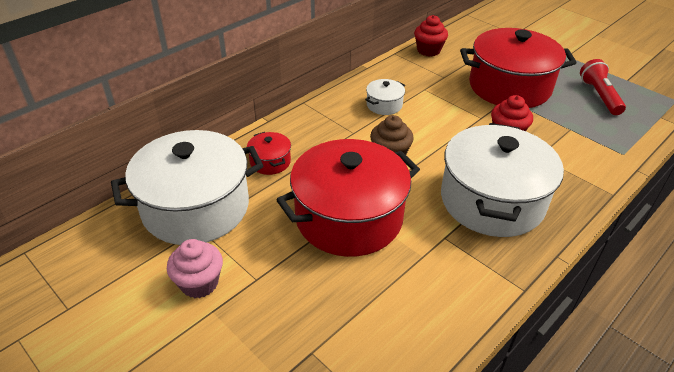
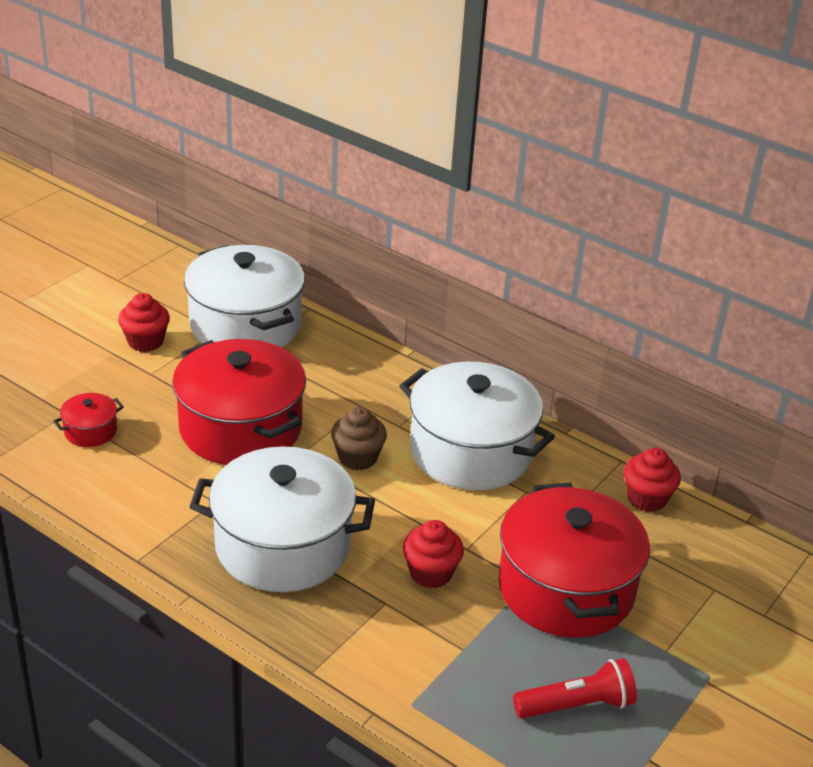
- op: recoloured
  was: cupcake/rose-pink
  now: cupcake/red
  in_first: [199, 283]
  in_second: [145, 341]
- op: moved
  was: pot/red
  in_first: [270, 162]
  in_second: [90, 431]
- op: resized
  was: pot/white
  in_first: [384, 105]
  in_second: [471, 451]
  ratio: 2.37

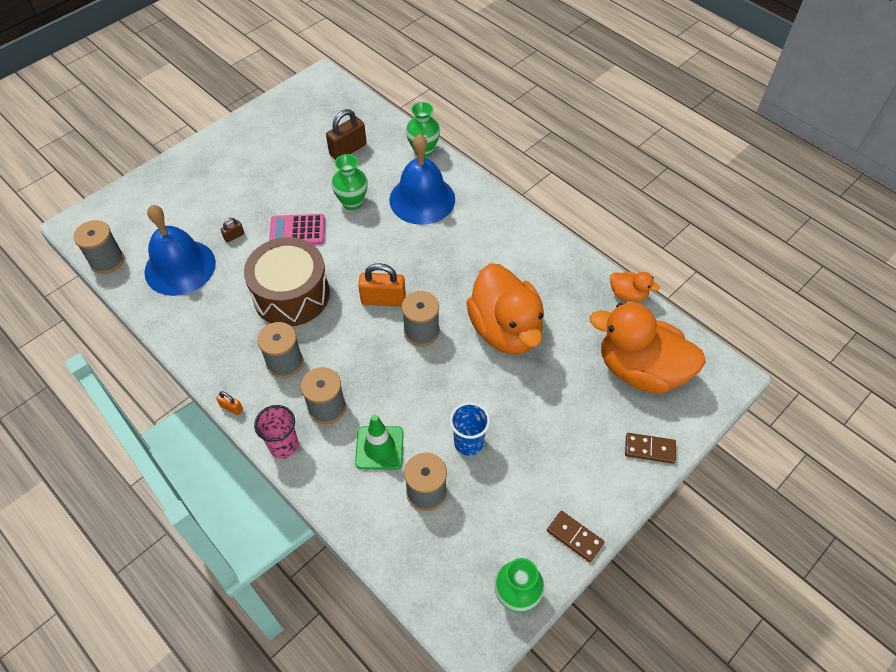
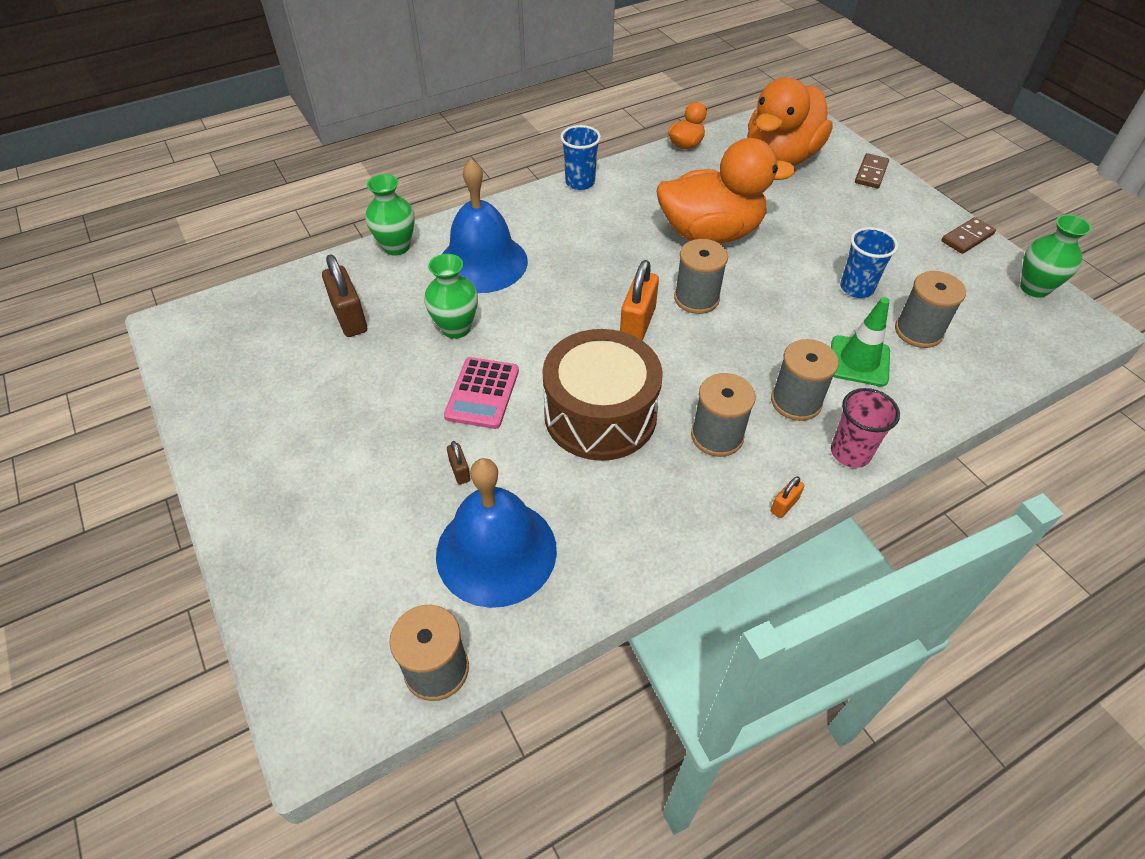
- op: added
  now: beaker/royal blue
  in_second: [580, 182]

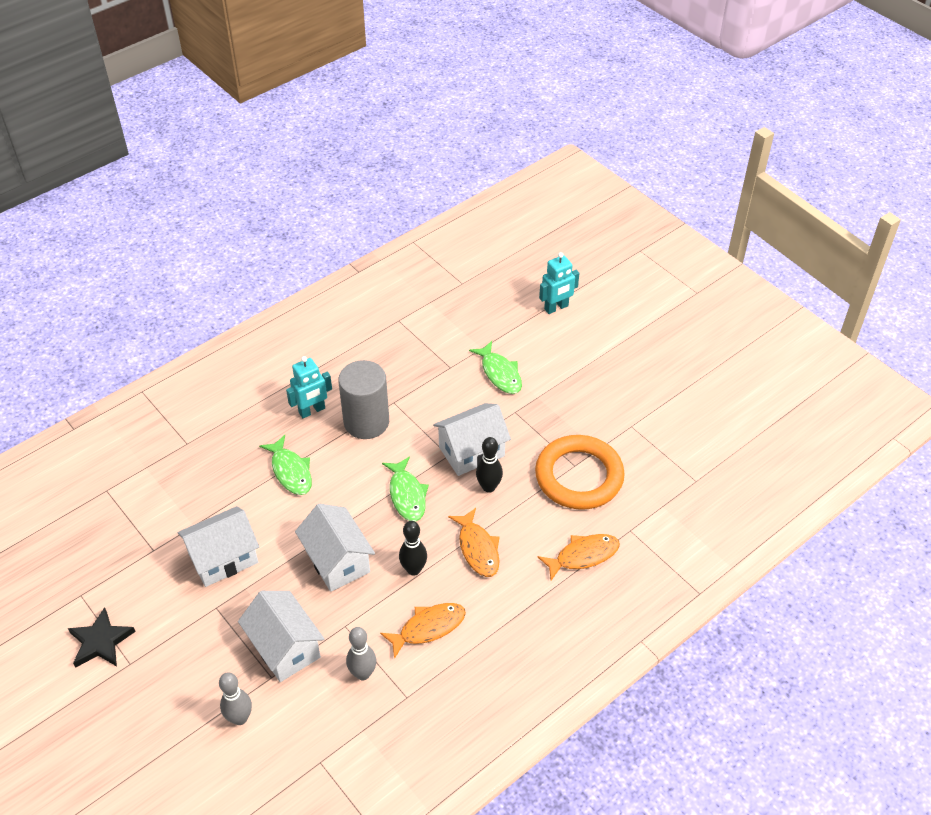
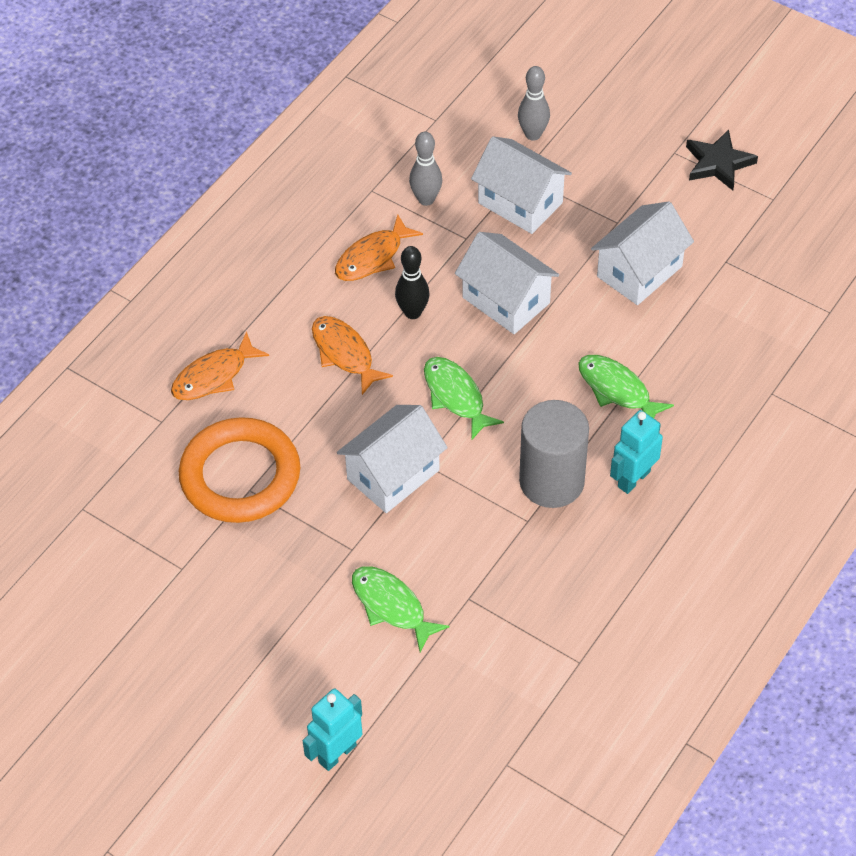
- op: removed
  was: tenpin/ebony
  in_first: [488, 487]

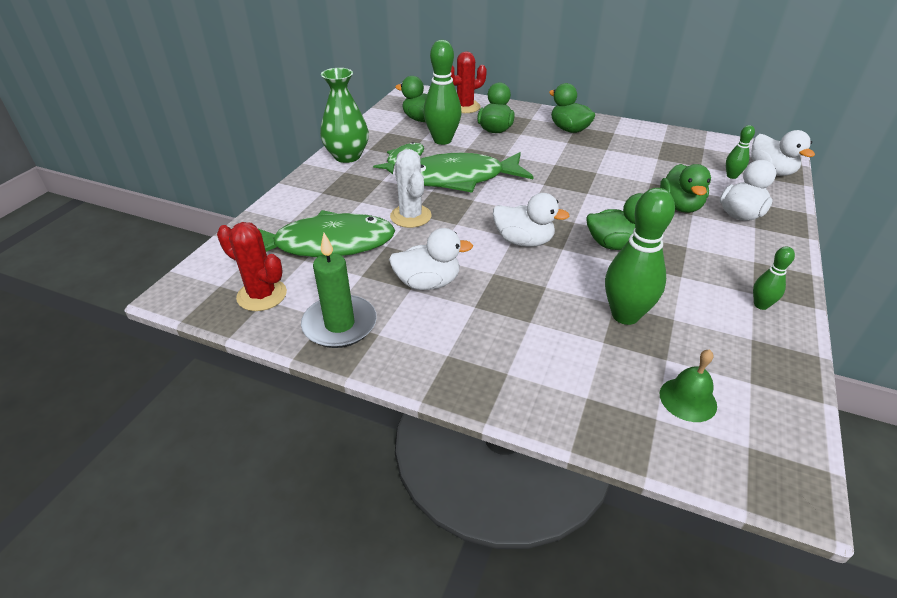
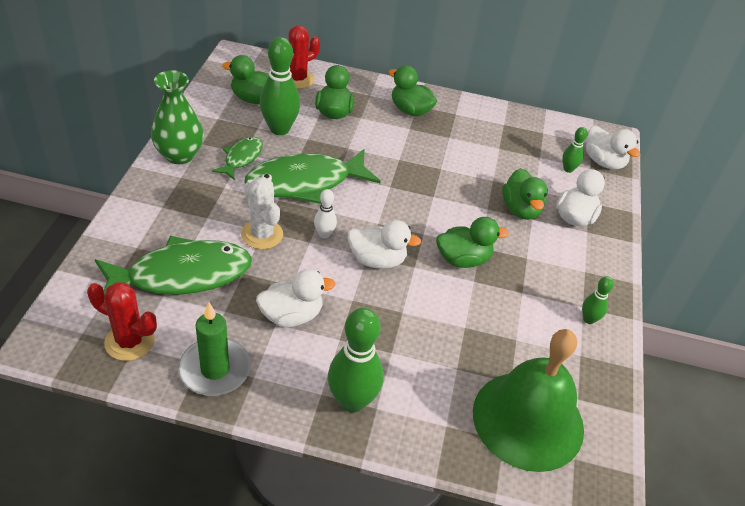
- op: moved
  was: tenpin/green
  in_first: [625, 315]
  in_second: [352, 401]
- op: resized
  was: school bell/green
  in_first: [688, 399]
  in_second: [528, 420]
  ratio: 2.43
- op: added
  now: tenpin/white
  in_second: [324, 234]

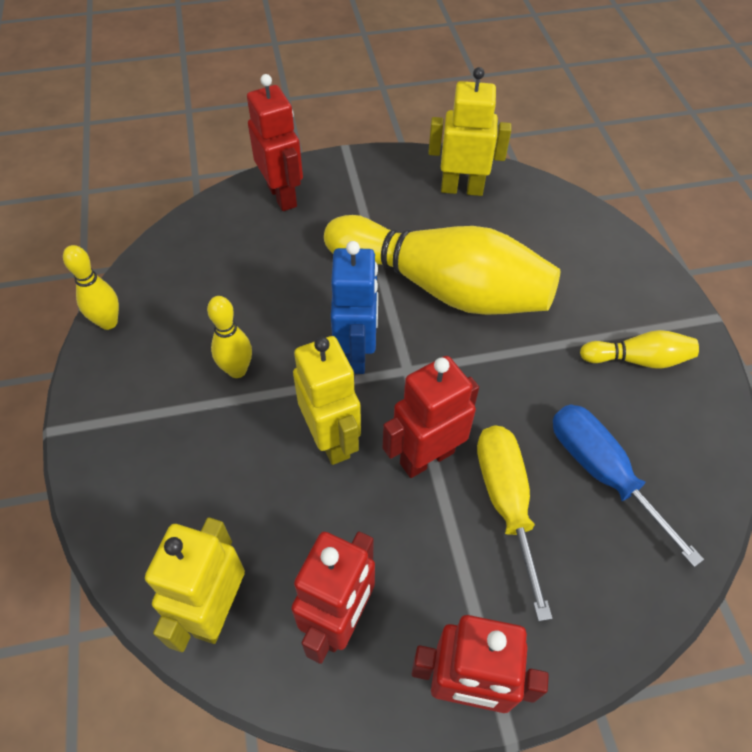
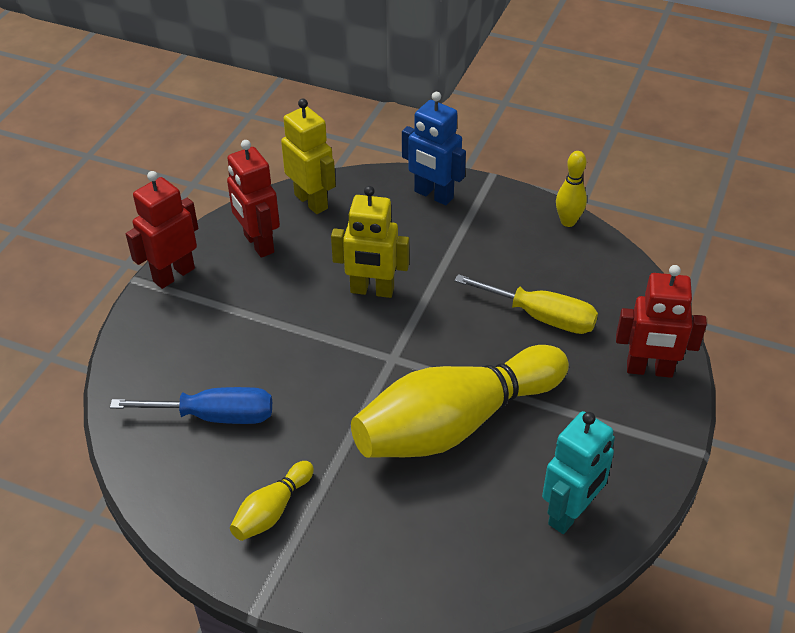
- op: removed
  was: tenpin/bright yellow
  in_first: [237, 370]
- op: moved
  was: toy robot/royal blue
  in_first: [356, 353]
  in_second: [433, 195]
- op: removed
  was: toy robot/red
  in_first: [426, 457]
- op: recoloured
  was: toy robot/bright yellow
  now: toy robot/turquoise
  in_first: [462, 188]
  in_second: [570, 513]
- op: moved
  was: screwdriver/bright yellow
  in_first: [506, 502]
  in_second: [541, 317]

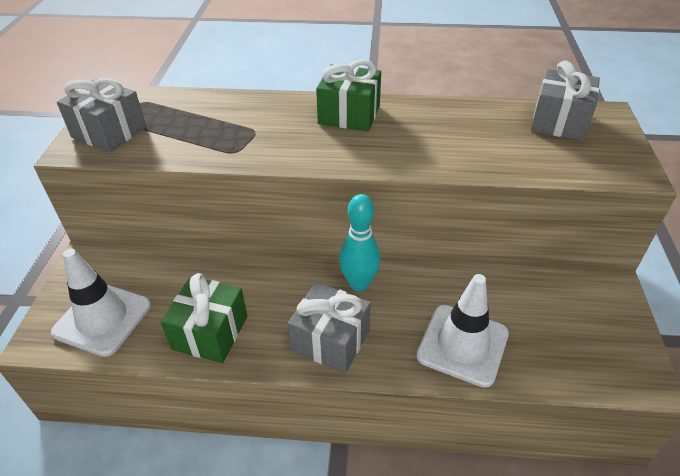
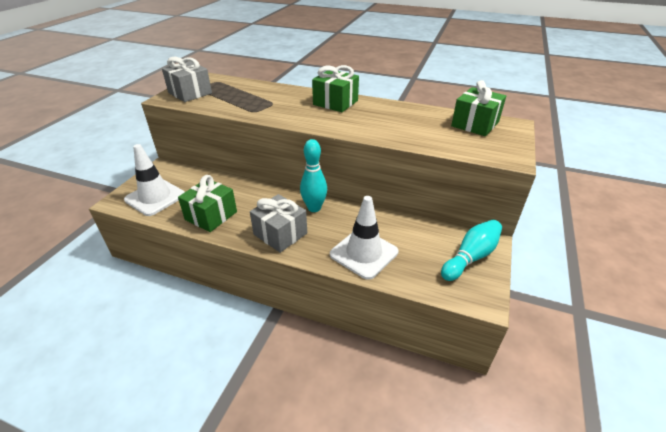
- op: recoloured
  was: wrapped gift/gray
  now: wrapped gift/green
  in_first: [559, 122]
  in_second: [475, 124]
- op: added
  now: tenpin/turquoise
  in_second: [470, 257]

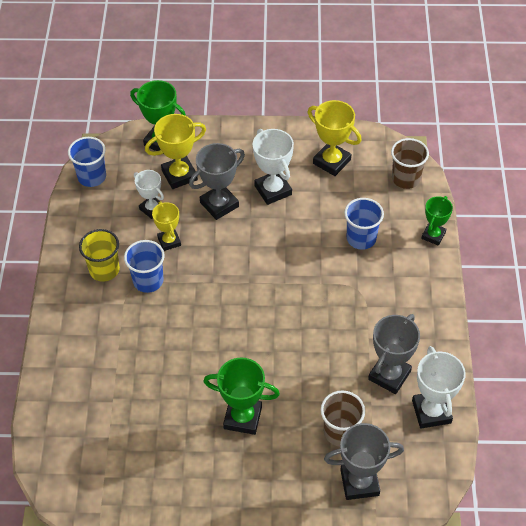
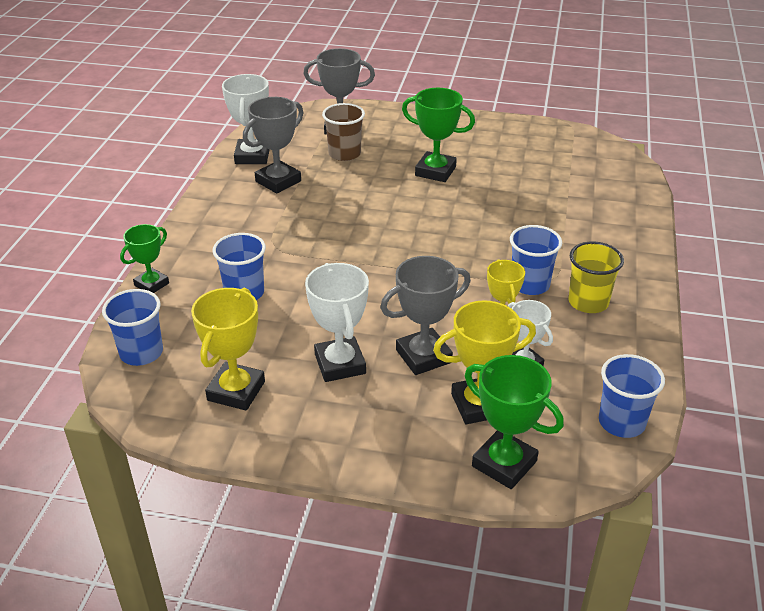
- op: turned
  was: prize cup/bright yellow
  in_first: [331, 162]
  in_second: [236, 391]
  clockwise: 60
- op: recoloured
  was: beaker/brown
  now: beaker/royal blue
  in_first: [406, 178]
  in_second: [141, 353]

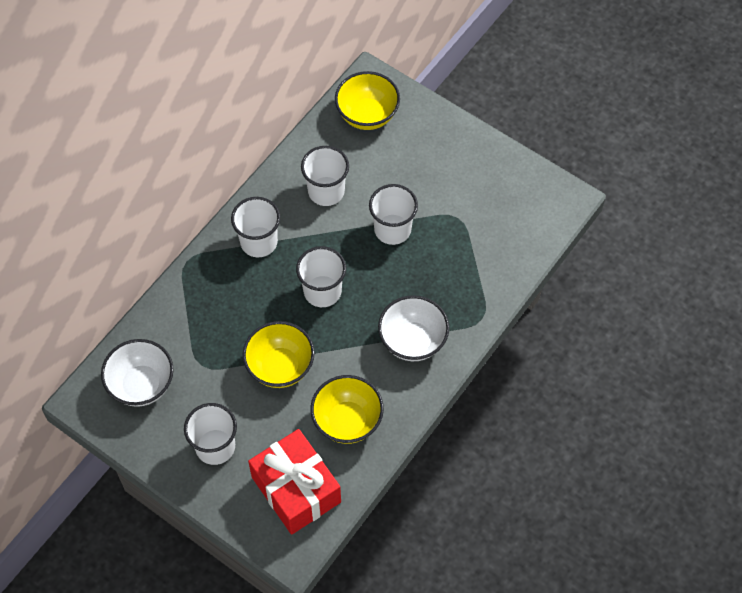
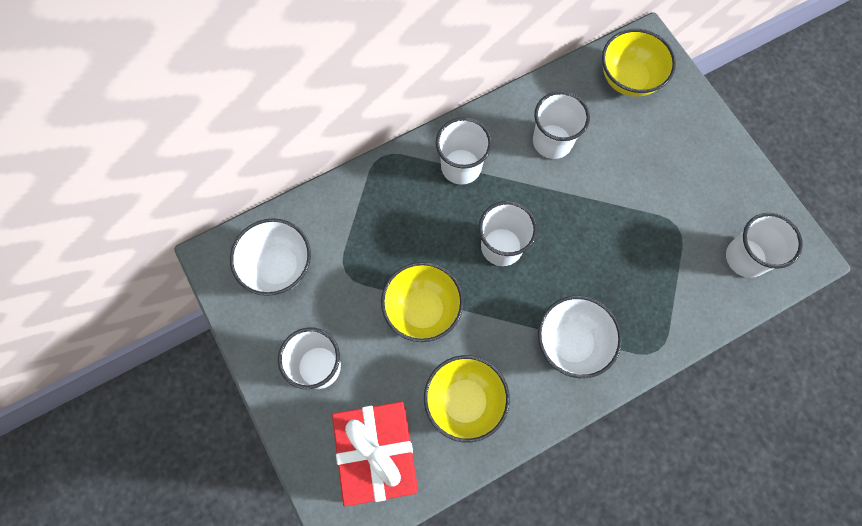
- op: moved
  was: beaker/white
  in_first: [392, 229]
  in_second: [746, 258]

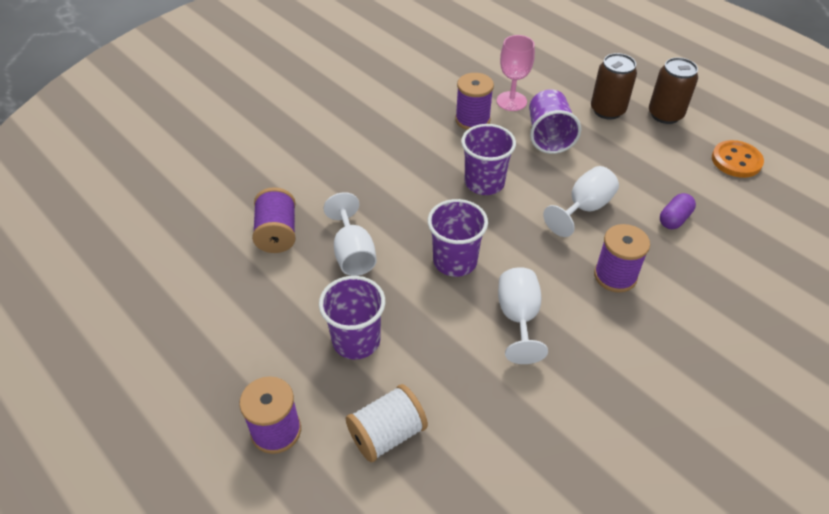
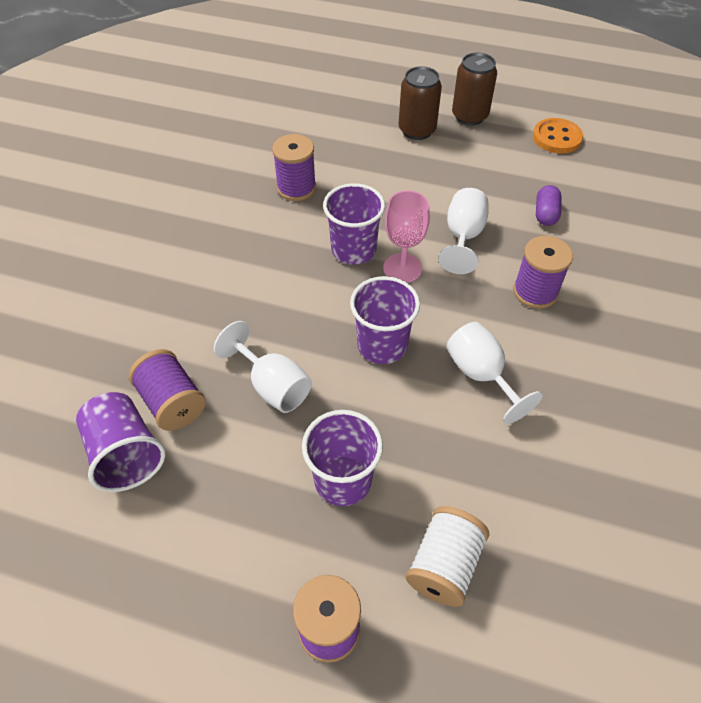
- op: moved
  was: chalice/rose-pink
  in_first: [511, 101]
  in_second: [402, 268]
- op: moved
  was: beaker/purple
  in_first: [548, 136]
  in_second: [125, 454]

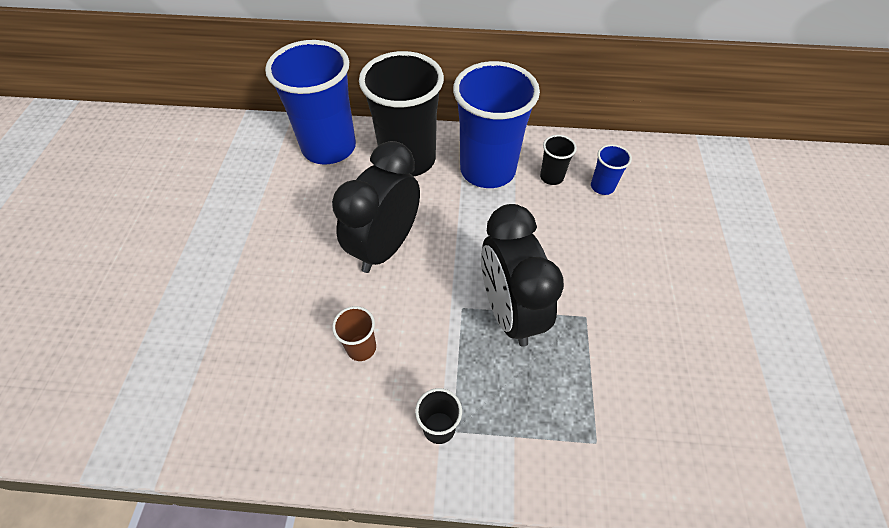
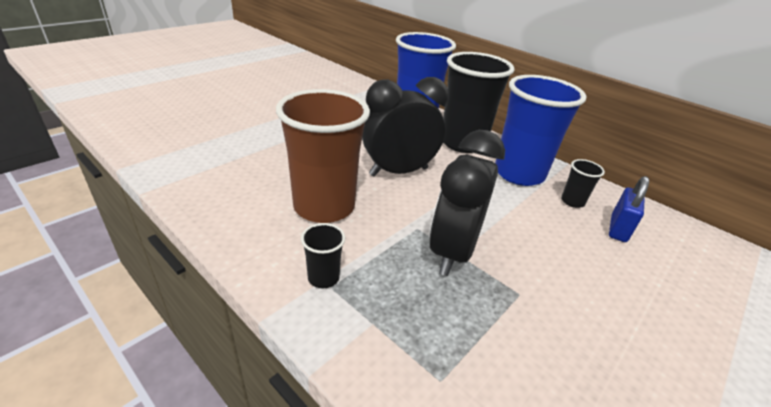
- op: resized
  was: beaker/brown
  in_first: [361, 347]
  in_second: [324, 206]
  ratio: 2.36
- op: replaced
  was: beaker/royal blue
  now: padlock/royal blue
  in_first: [602, 186]
  in_second: [618, 229]

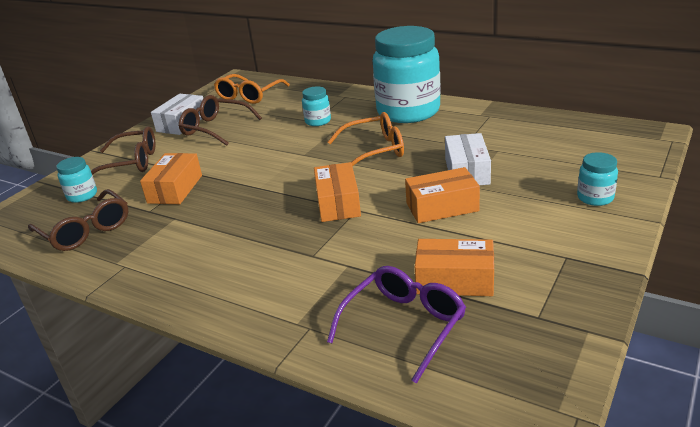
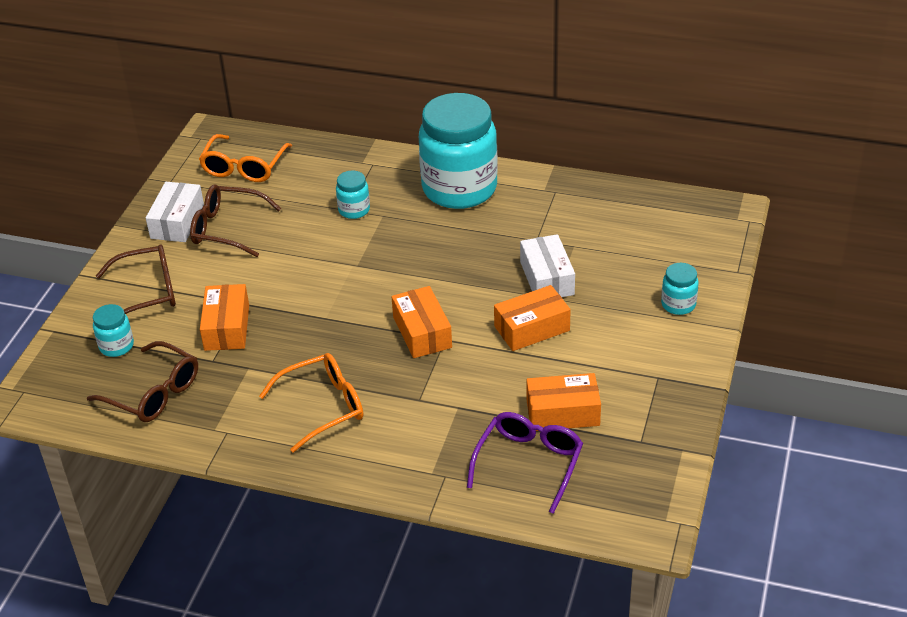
- op: moved
  was: eyeglasses/orange
  in_first: [373, 151]
  in_second: [322, 407]

